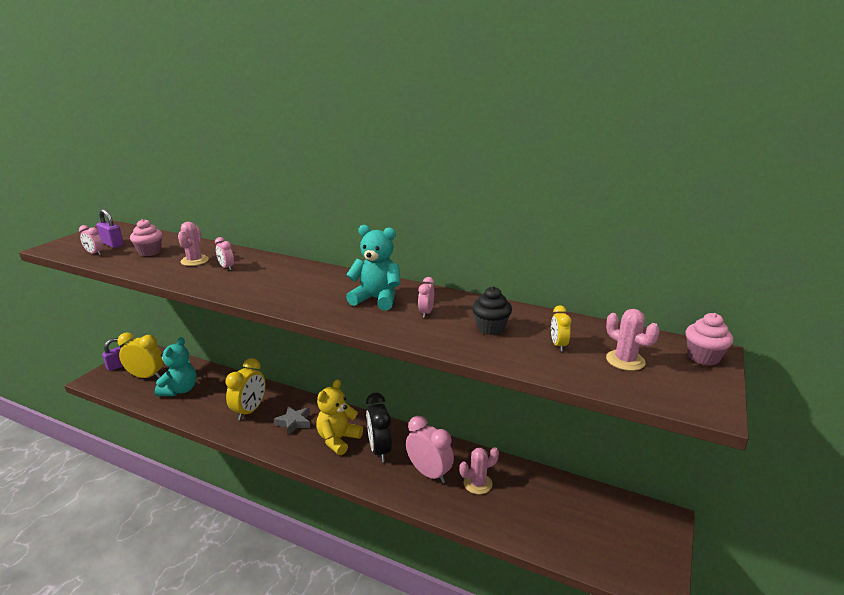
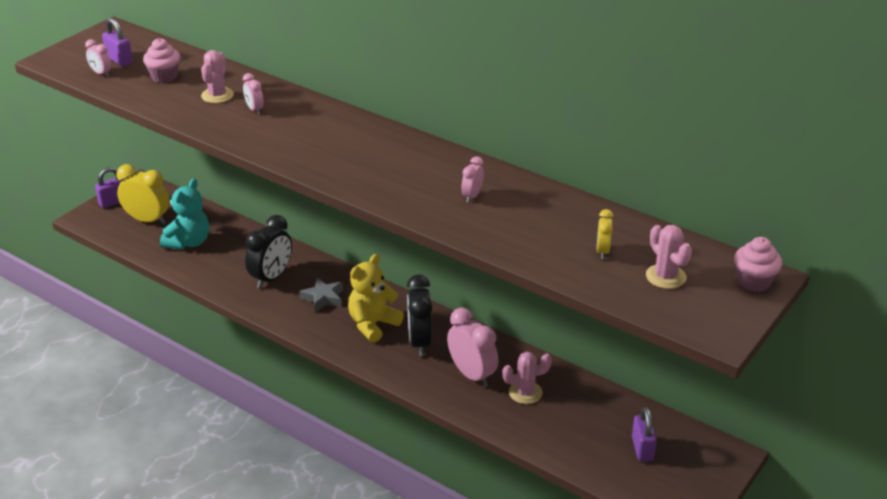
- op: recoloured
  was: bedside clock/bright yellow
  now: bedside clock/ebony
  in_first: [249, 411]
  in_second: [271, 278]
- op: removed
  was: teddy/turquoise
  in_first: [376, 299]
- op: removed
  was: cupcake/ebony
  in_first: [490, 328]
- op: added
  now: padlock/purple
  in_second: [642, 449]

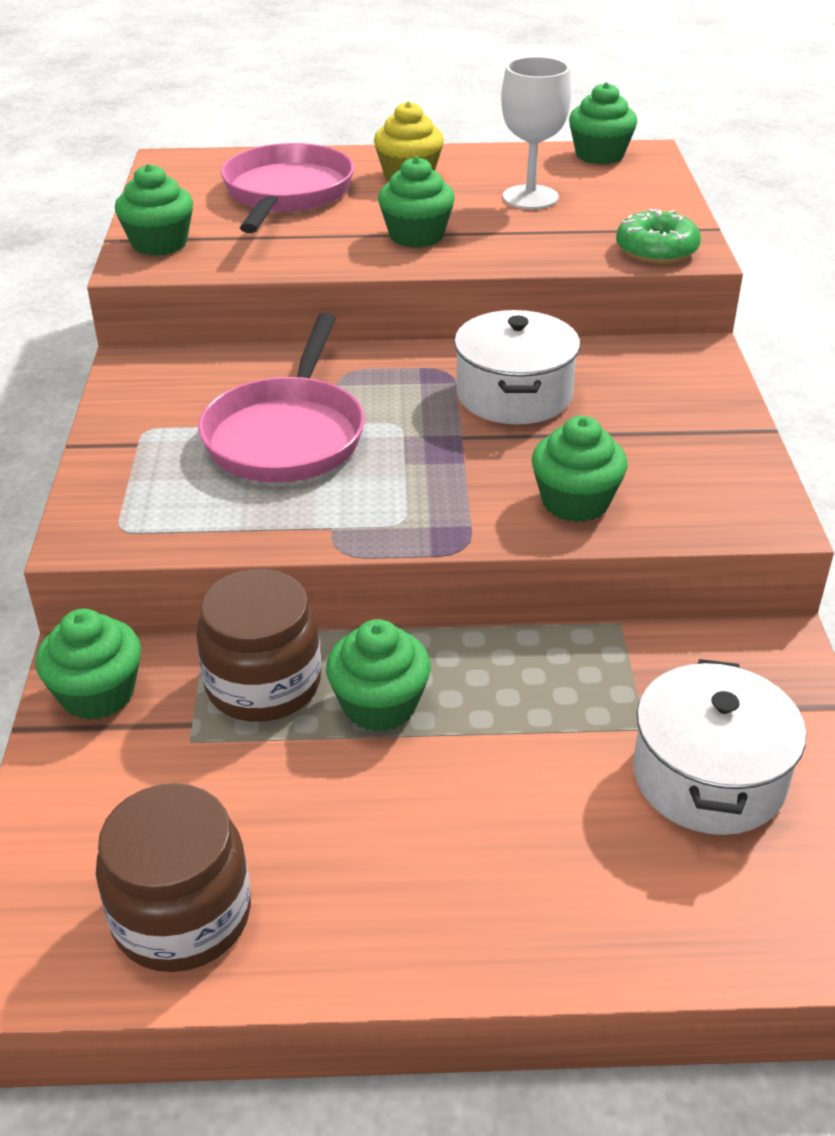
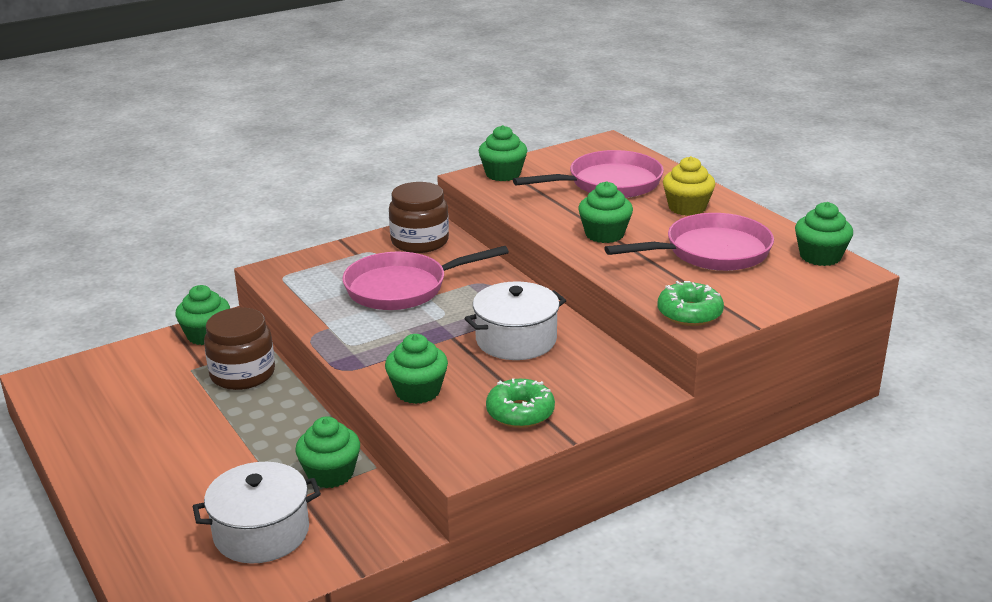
- op: moved
  was: jar/brown
  in_first: [182, 915]
  in_second: [419, 241]
- op: moved
  was: cupcake/green
  in_first: [379, 705]
  in_second: [330, 474]
- op: replaced
  was: chalice/white
  now: pan/rose-pink
  in_first: [530, 197]
  in_second: [711, 252]
- op: added
  now: glazed donut/green
  in_second: [520, 412]

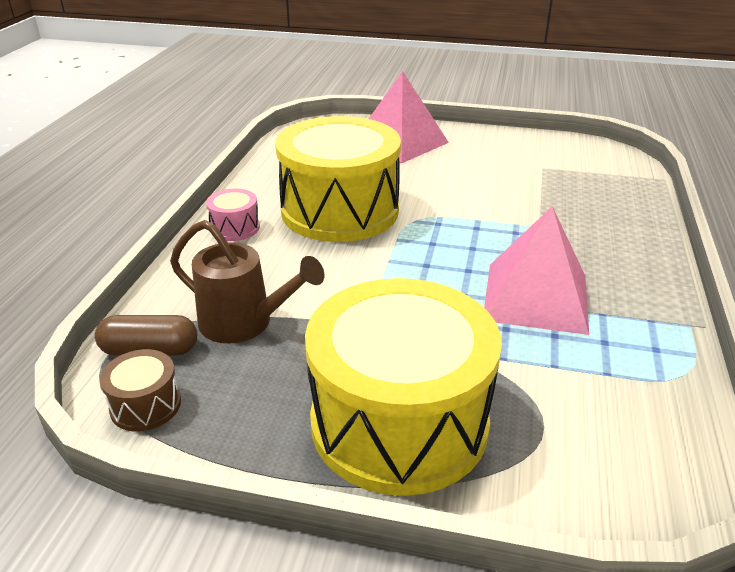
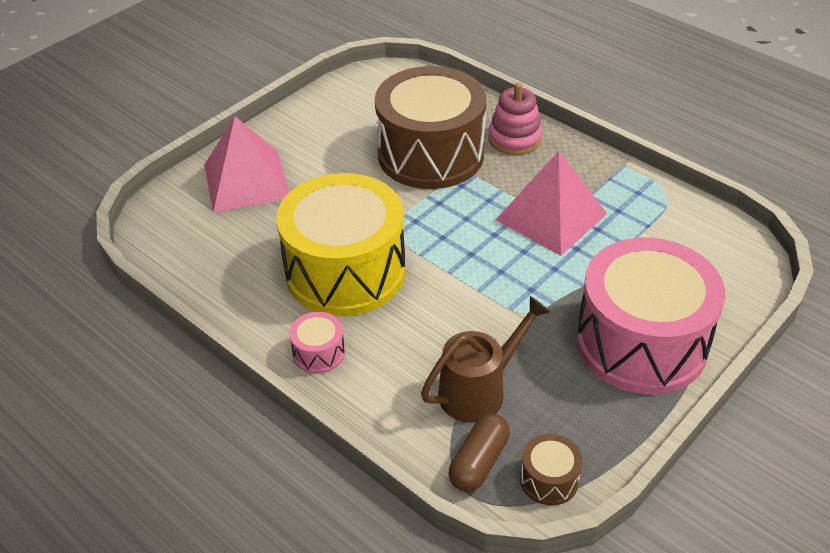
- op: recoloured
  was: drum/bright yellow
  now: drum/rose-pink
  in_first: [399, 422]
  in_second: [641, 342]
- op: added
  now: drum/brown
  in_second: [430, 154]
- op: added
  now: stacking rings/rose-pink
  in_second: [514, 139]

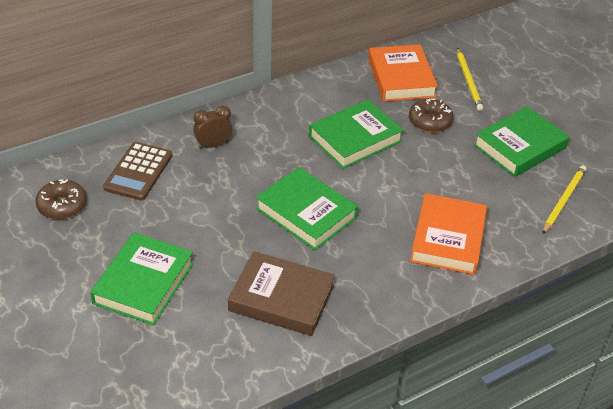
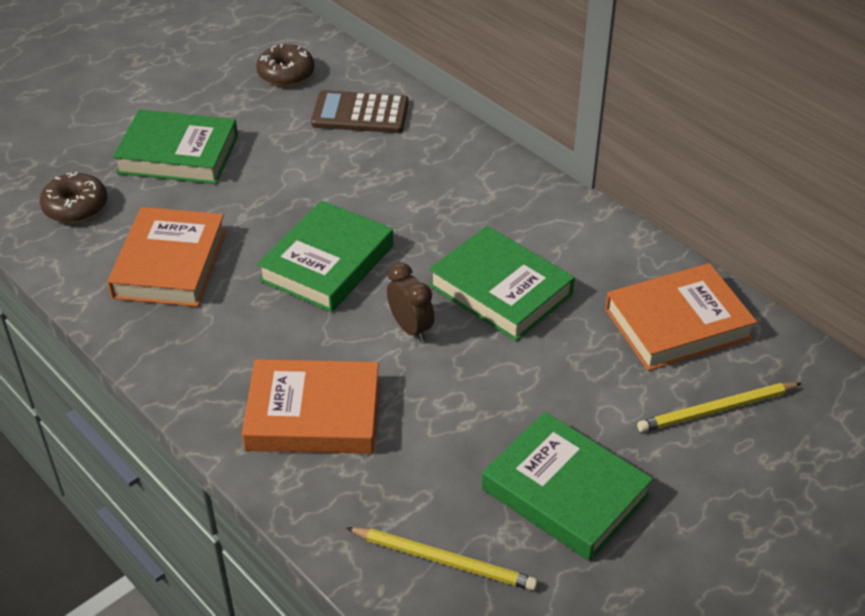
- op: moved
  was: bedside clock/brown
  in_first: [213, 145]
  in_second: [410, 328]
- op: recoloured
  was: book/brown
  now: book/orange
  in_first: [281, 298]
  in_second: [170, 264]
- op: moved
  was: glazed donut/brown
  in_first: [430, 122]
  in_second: [75, 207]

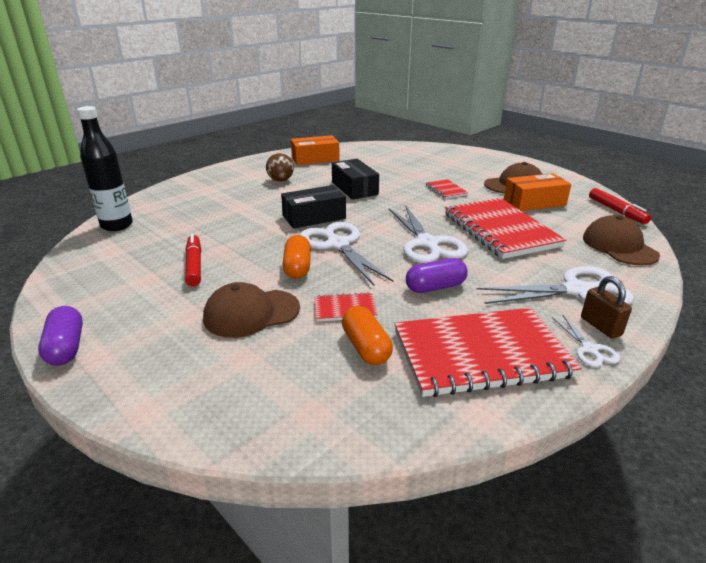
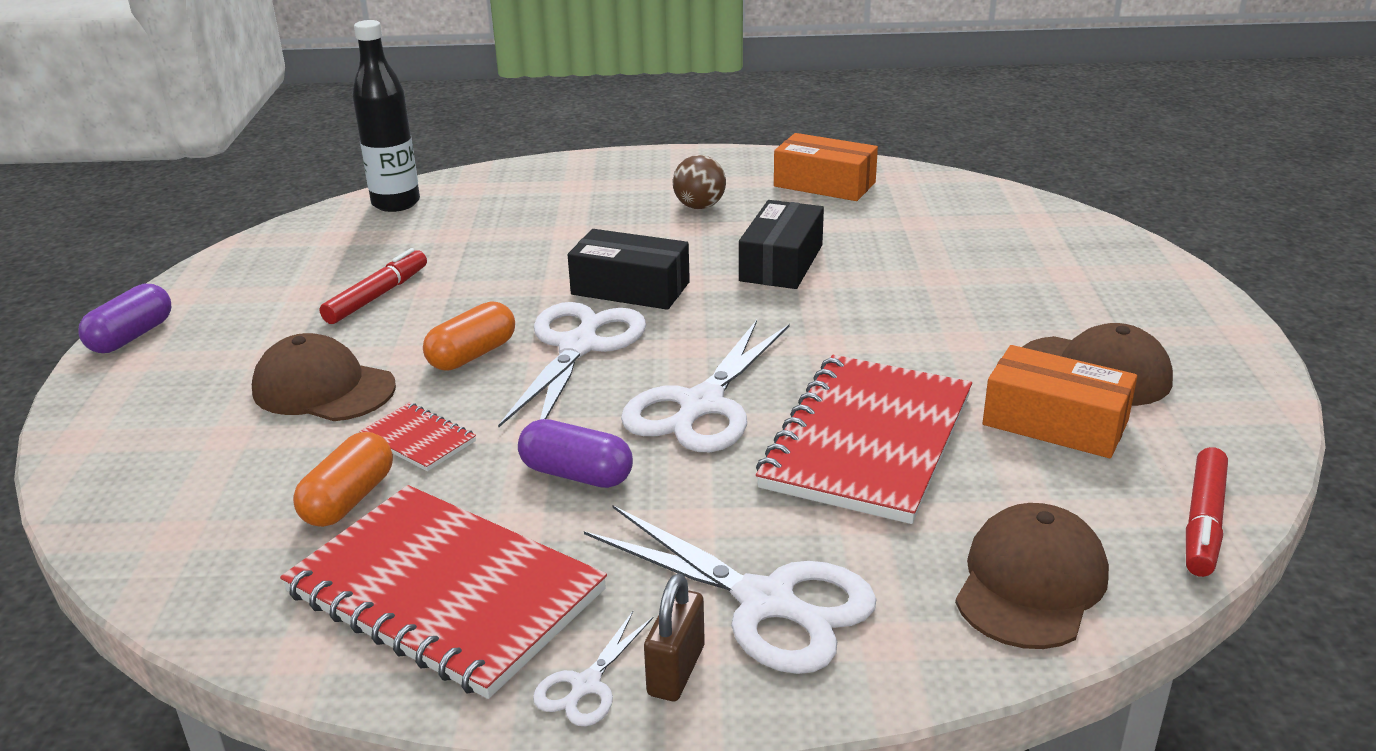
- op: removed
  was: exercise book/red
  in_first: [446, 190]

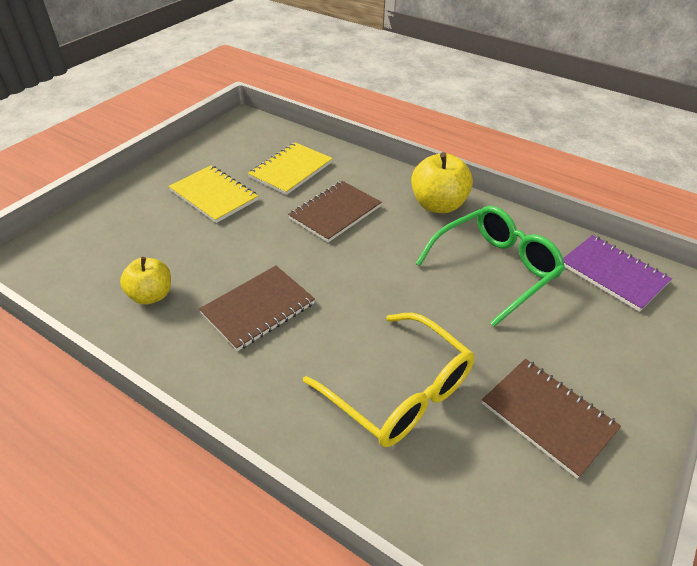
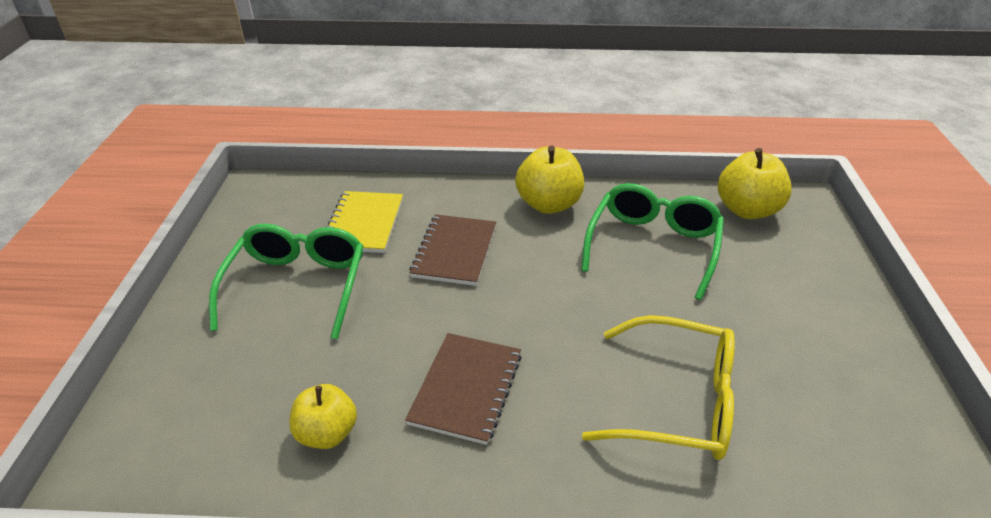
- op: replaced
  was: exercise book/bright yellow
  now: eyeglasses/green
  in_first: [214, 195]
  in_second: [297, 286]
- op: removed
  was: exercise book/brown
  in_first: [548, 416]
- op: replaced
  was: exercise book/purple
  now: apple/bright yellow
  in_first: [613, 274]
  in_second: [747, 210]

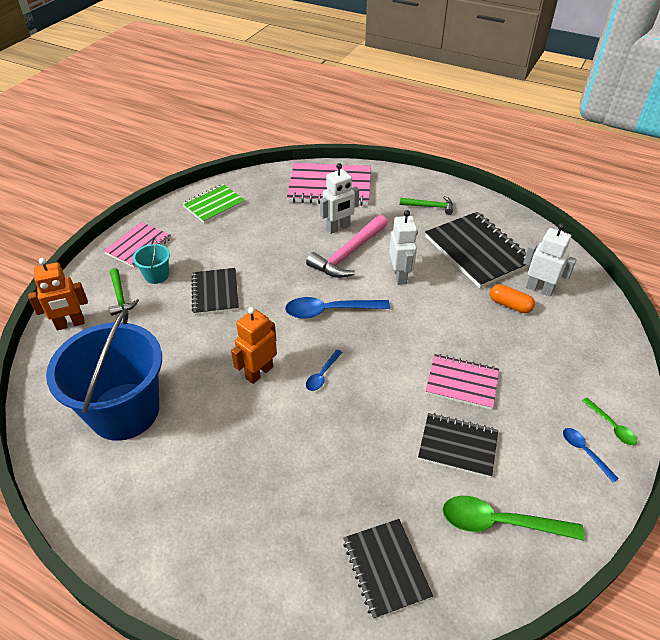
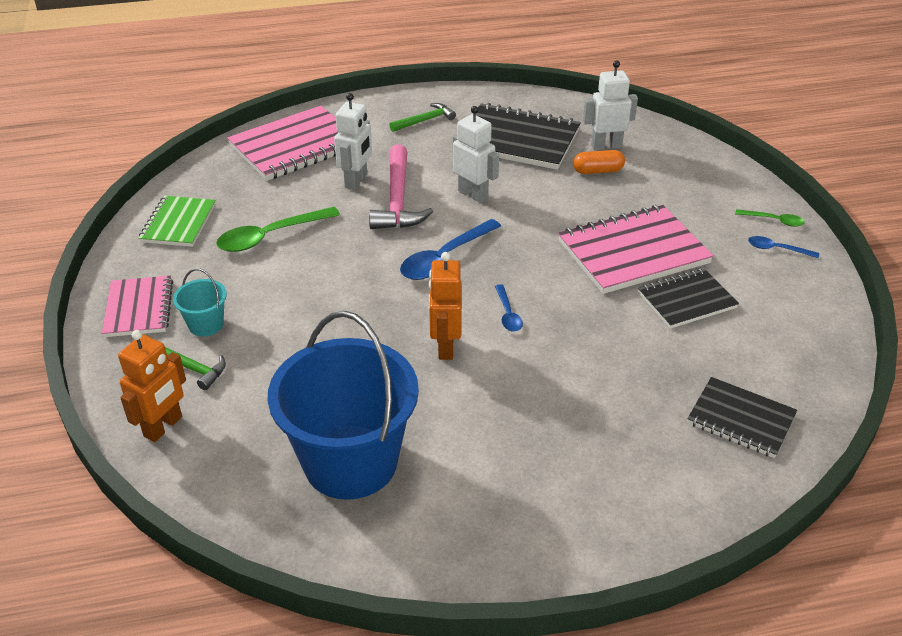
- op: removed
  was: exercise book/ebony
  in_first: [215, 293]
- op: resized
  was: exercise book/rose-pink
  in_first: [462, 383]
  in_second: [633, 252]
  ratio: 1.65
- op: moved
  was: tablespoon/green
  in_first: [500, 522]
  in_second: [270, 236]

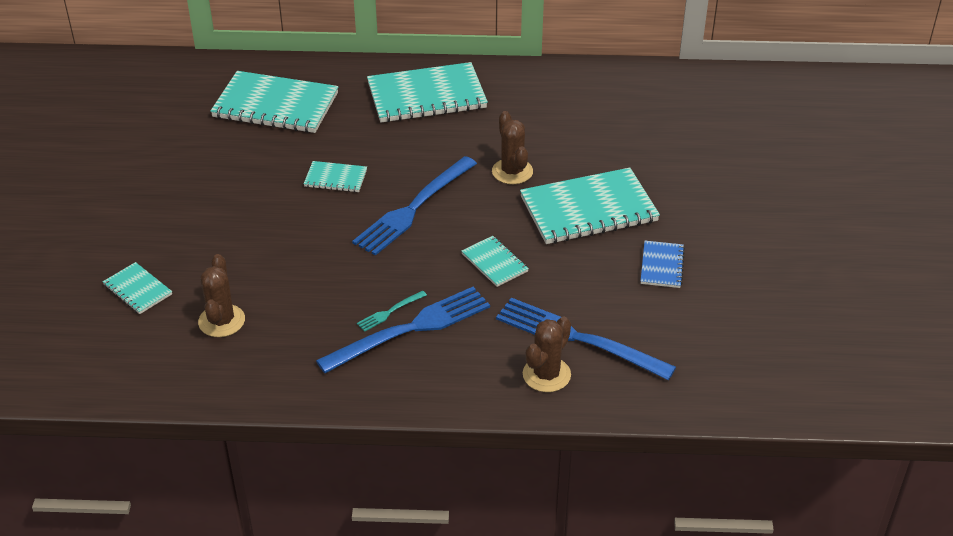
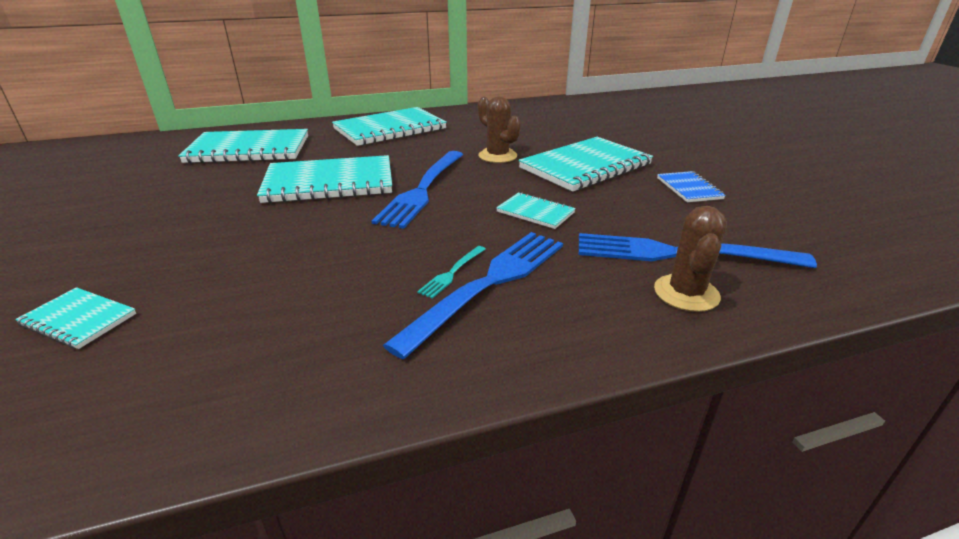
- op: removed
  was: prickly plant/brown
  in_first: [221, 321]
- op: resized
  was: exercise book/turquoise
  in_first: [335, 178]
  in_second: [329, 182]
  ratio: 2.06

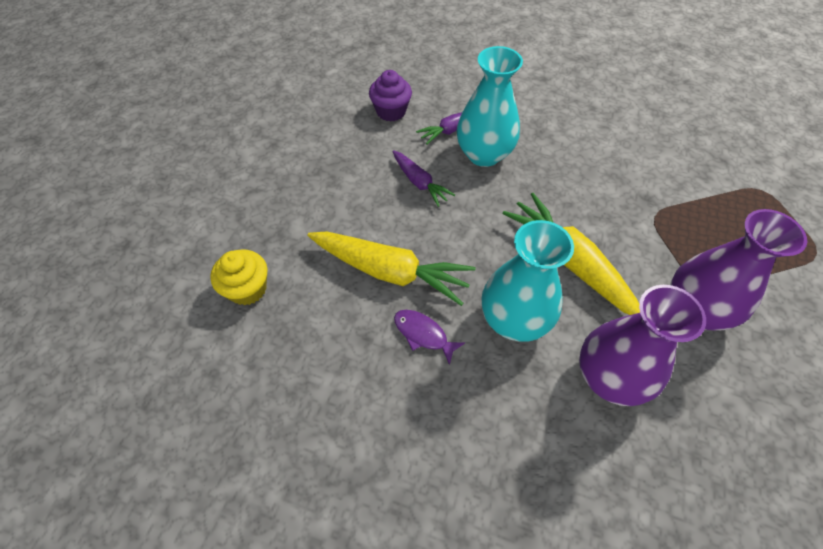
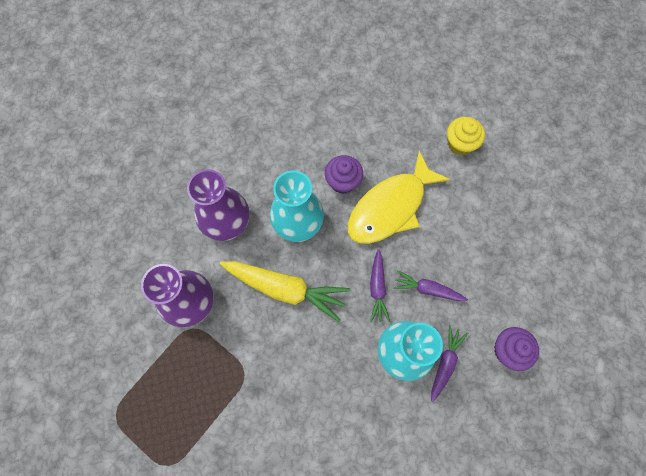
- op: replaced
  was: carrot/bright yellow
  now: fish/bright yellow
  in_first: [391, 272]
  in_second: [390, 207]
- op: replaced
  was: fish/purple
  now: cupcake/purple
  in_first: [423, 334]
  in_second: [343, 181]
- op: added
  now: carrot/purple
  in_second: [377, 288]

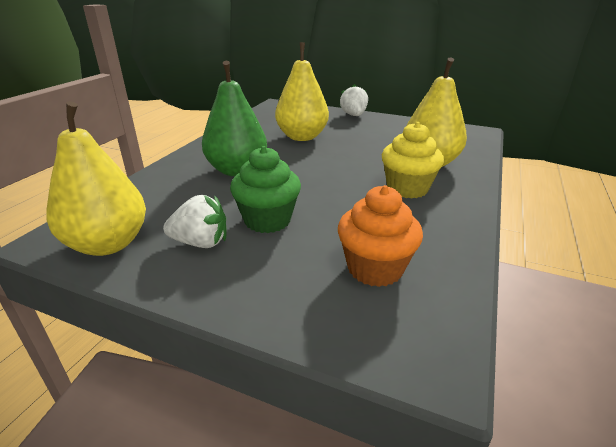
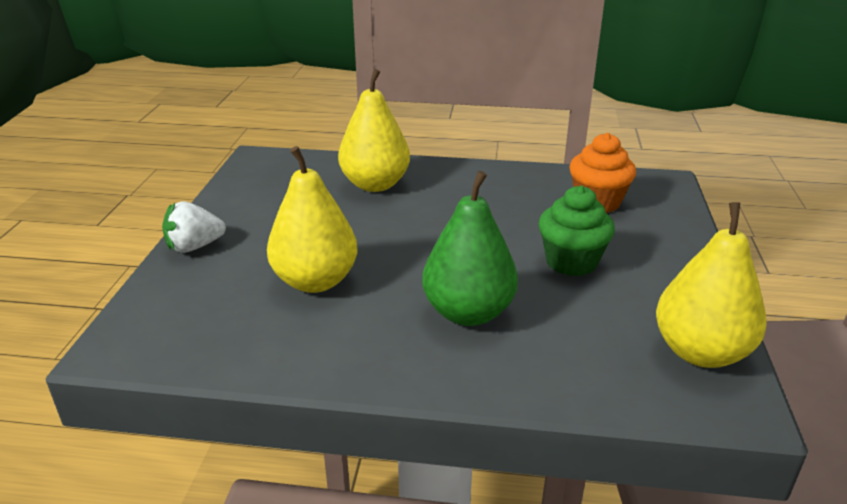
- op: removed
  was: berry/white
  in_first: [201, 242]
- op: removed
  was: cupcake/bright yellow
  in_first: [407, 188]

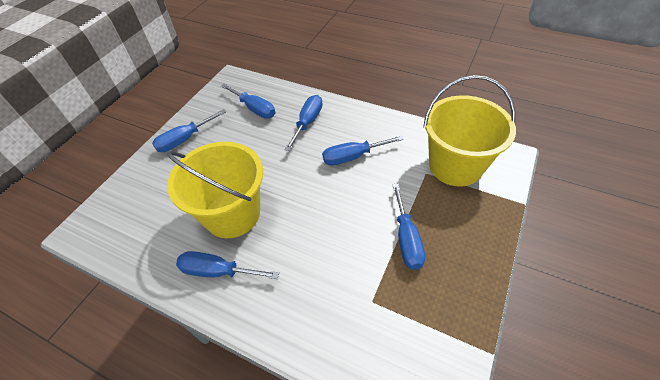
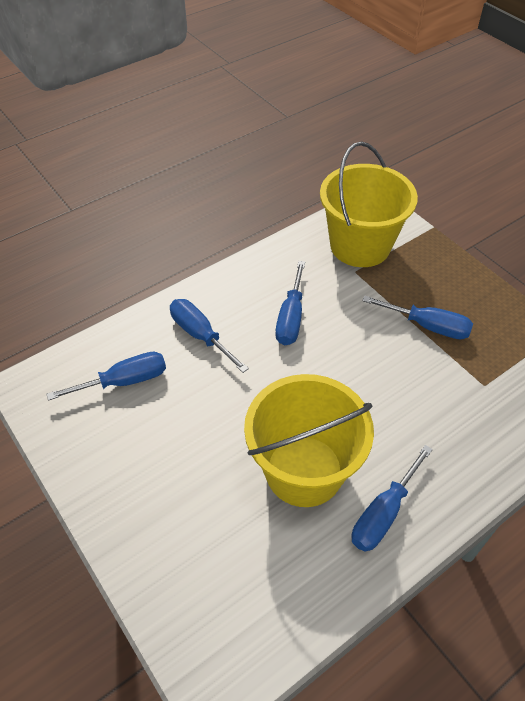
- op: removed
  was: screwdriver/royal blue
  in_first: [184, 139]

